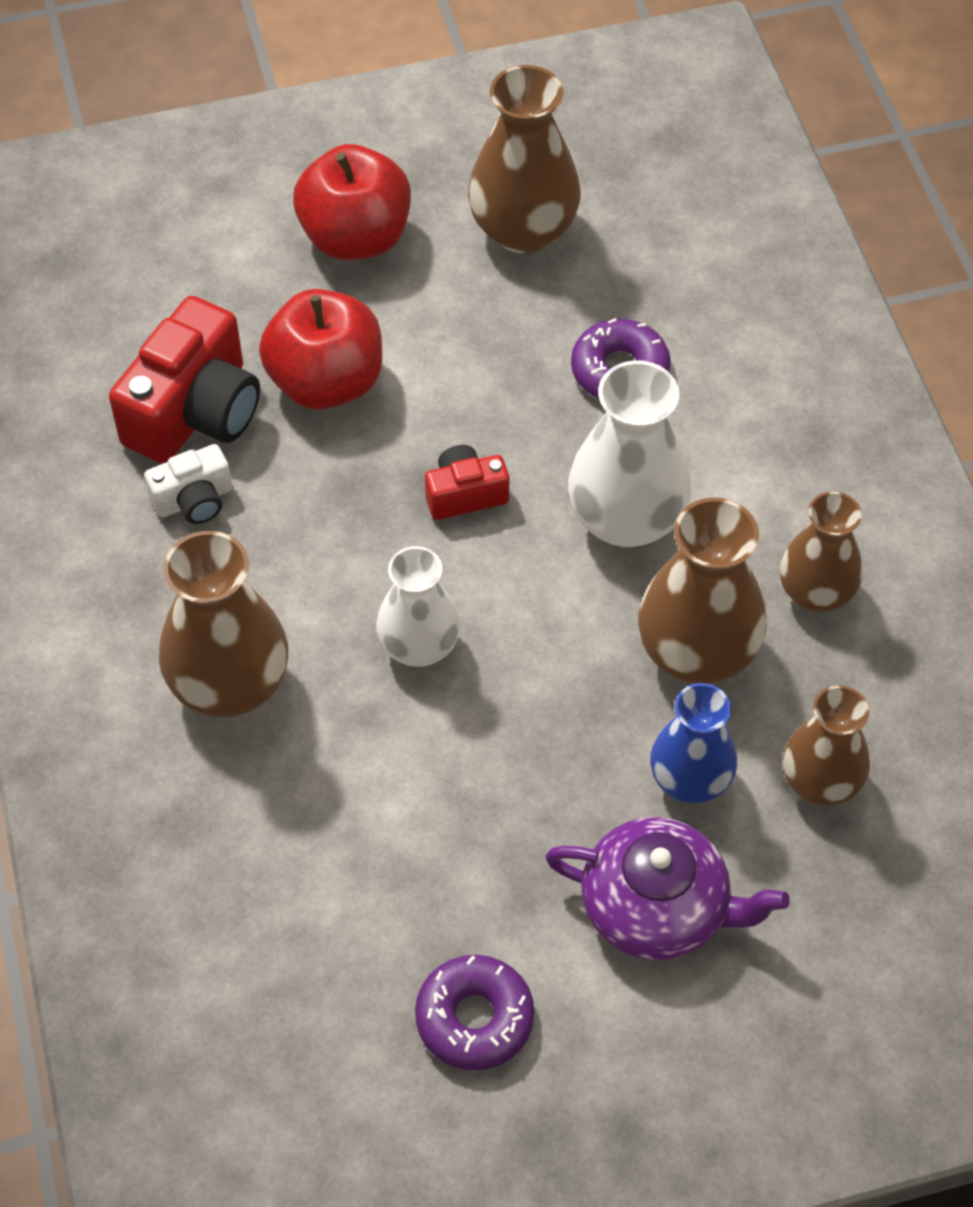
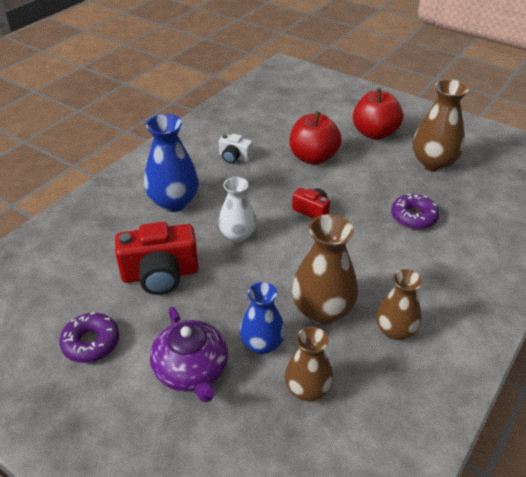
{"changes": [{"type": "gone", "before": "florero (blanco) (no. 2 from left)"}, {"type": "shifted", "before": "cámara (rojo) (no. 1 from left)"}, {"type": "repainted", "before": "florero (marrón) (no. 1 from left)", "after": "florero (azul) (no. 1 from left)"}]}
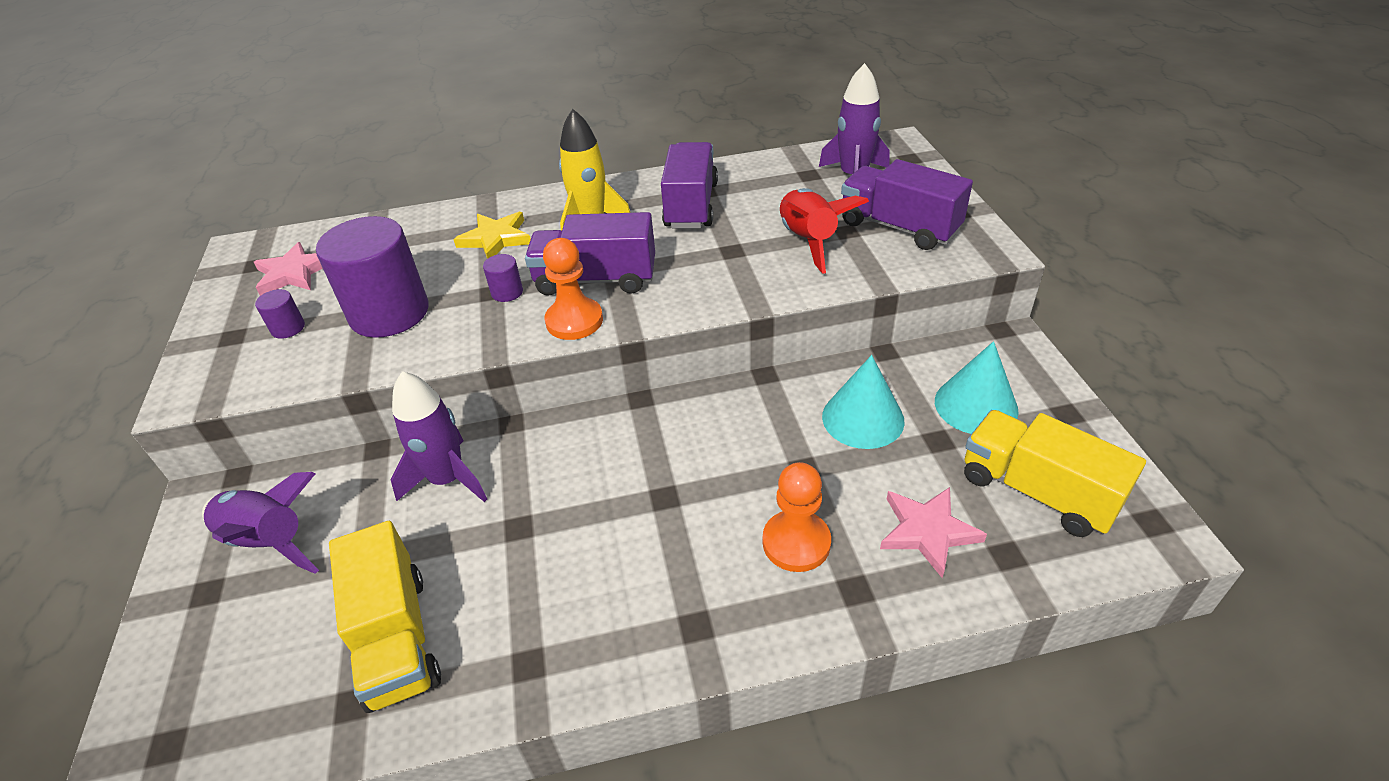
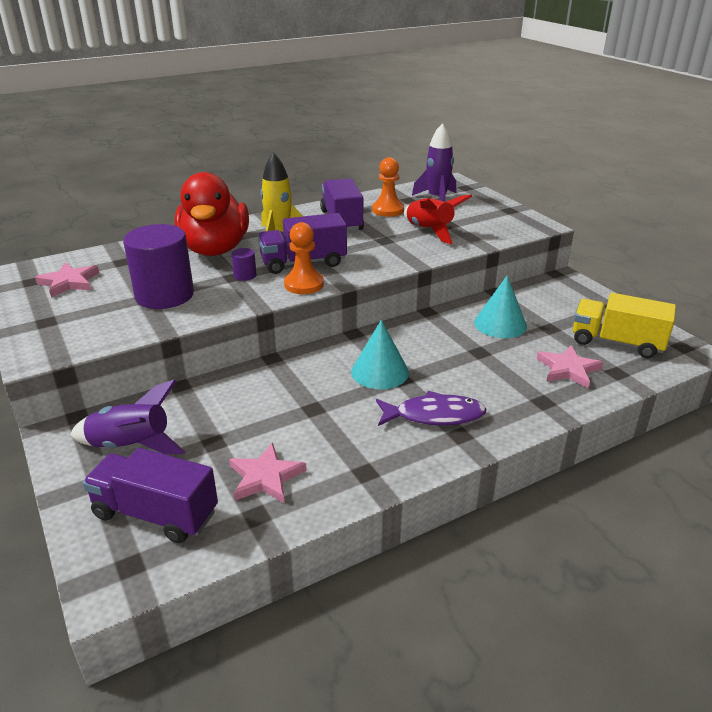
{"changes": [{"type": "gone", "before": "cilindro (morado) (no. 1 from left)"}, {"type": "gone", "before": "cohete (morado) (no. 2 from left)"}, {"type": "new", "after": "pez (morado)"}, {"type": "shifted", "before": "peón (naranja) (no. 2 from left)"}, {"type": "shifted", "before": "camión (morado) (no. 3 from left in the first image)", "after": "camión (morado) (no. 1 from left)"}, {"type": "shifted", "before": "cono (turquesa) (no. 2 from left in the first image)", "after": "cono (turquesa) (no. 1 from left)"}, {"type": "swapped", "before": "camión (amarillo) (no. 1 from left)", "after": "estrella (rosa) (no. 2 from left)"}, {"type": "swapped", "before": "estrella (amarillo)", "after": "pato (rojo)"}]}
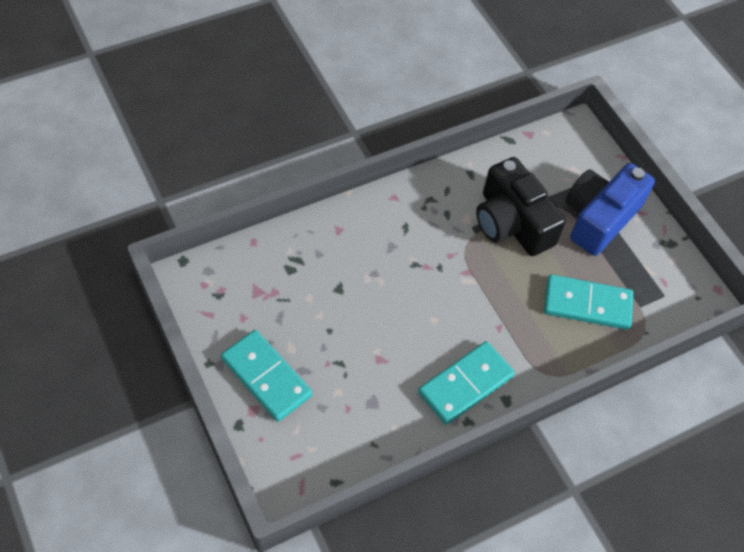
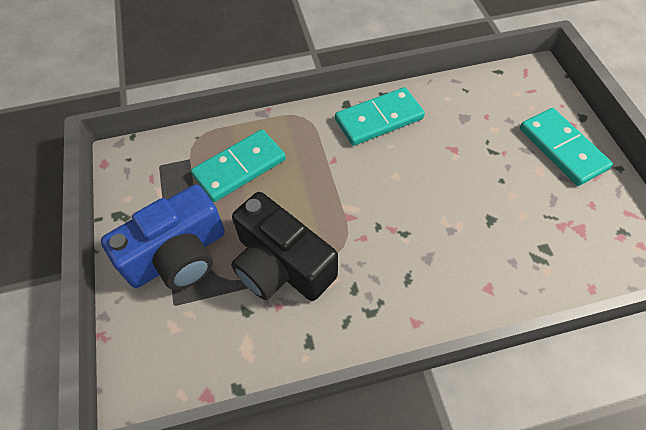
{"changes": [{"type": "rotated", "before": "cámara (negro)", "turn": 150}, {"type": "rotated", "before": "ficha de dominó (turquesa) (no. 3 from left in the first image)", "turn": -60}]}
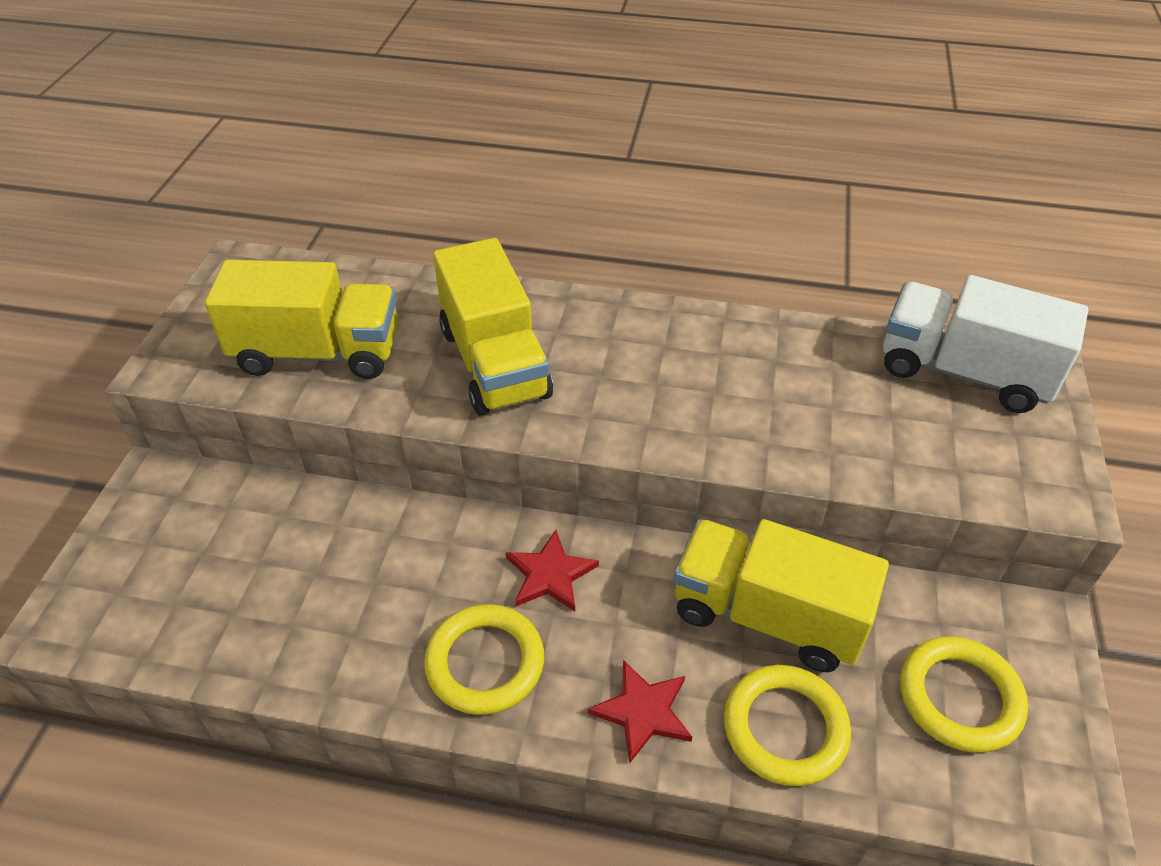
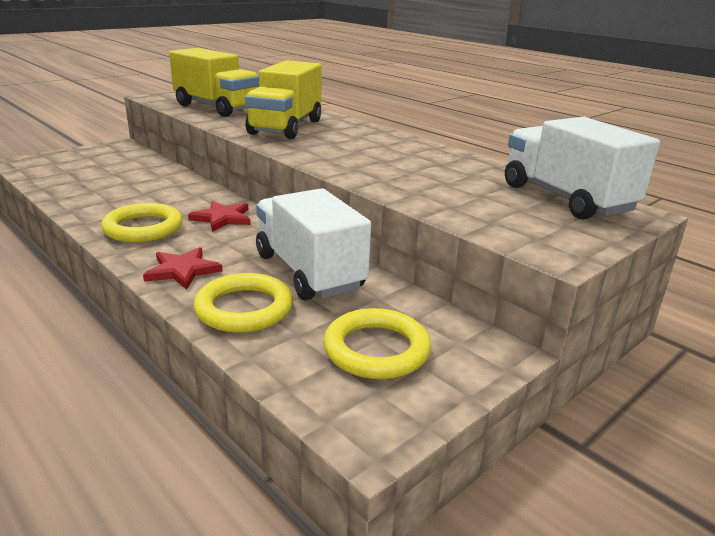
{"changes": [{"type": "repainted", "before": "camión (amarillo) (no. 3 from left)", "after": "camión (blanco) (no. 1 from left)"}]}
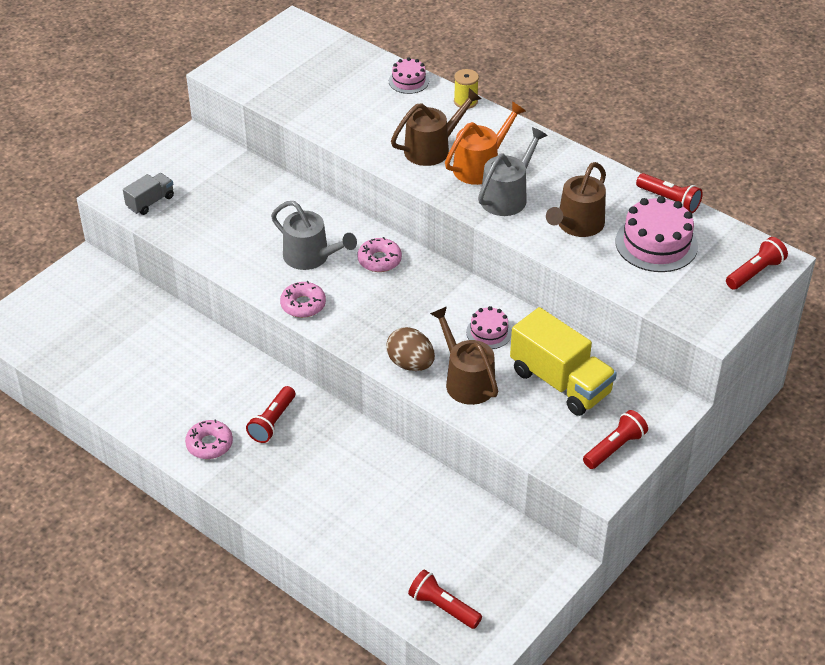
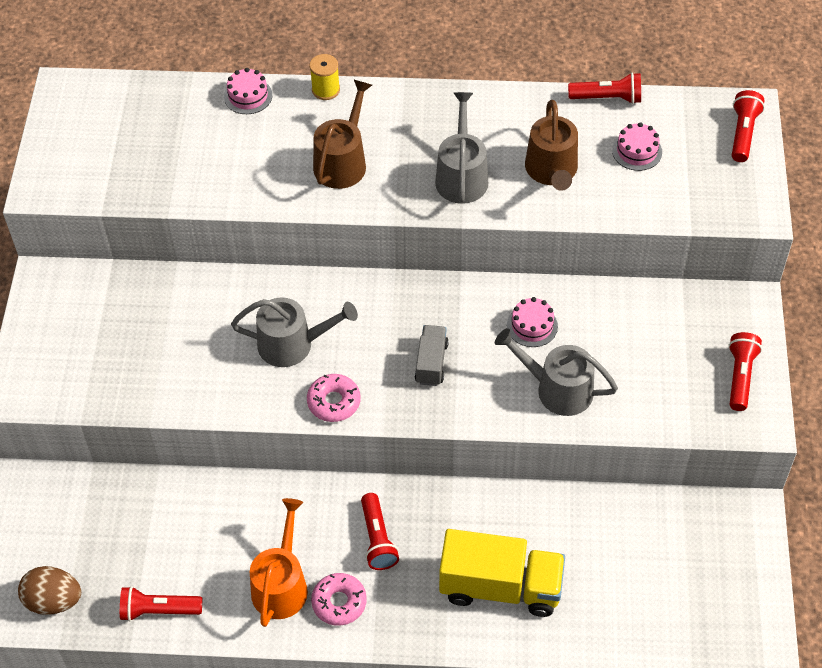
{"changes": [{"type": "gone", "before": "rosquilla (rosa) (no. 3 from left)"}, {"type": "shifted", "before": "camión (gris)"}, {"type": "shifted", "before": "huevo (marrón)"}, {"type": "shifted", "before": "lámpara de mano (rojo) (no. 2 from left in the first image)", "after": "lámpara de mano (rojo) (no. 1 from left)"}, {"type": "shifted", "before": "regadera (naranja)"}, {"type": "shifted", "before": "camión (amarillo)"}, {"type": "repainted", "before": "regadera (marrón) (no. 2 from left)", "after": "regadera (gris) (no. 3 from left)"}, {"type": "scaled", "before": "tarta (rosa) (no. 3 from left)", "scale": 0.56}]}
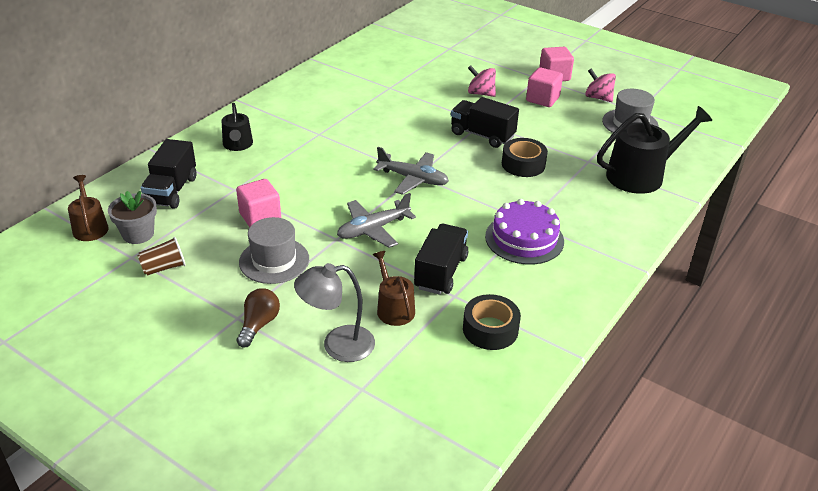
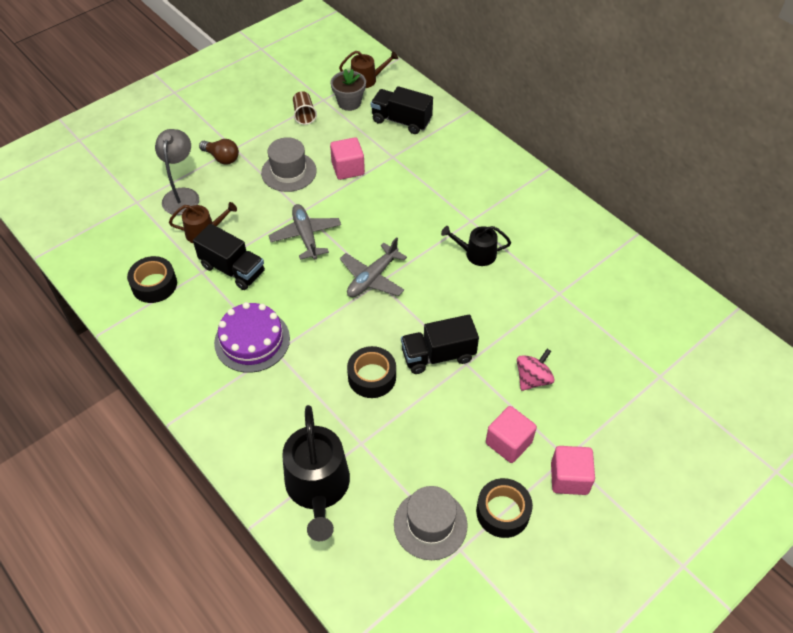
{"changes": [{"type": "shifted", "before": "regadera (negro) (no. 1 from left in the first image)", "after": "regadera (negro) (no. 2 from left)"}, {"type": "swapped", "before": "peonza (rosa) (no. 2 from left)", "after": "cinta adhesiva (negro) (no. 3 from left)"}, {"type": "rotated", "before": "camión (negro) (no. 3 from left)", "turn": -150}]}
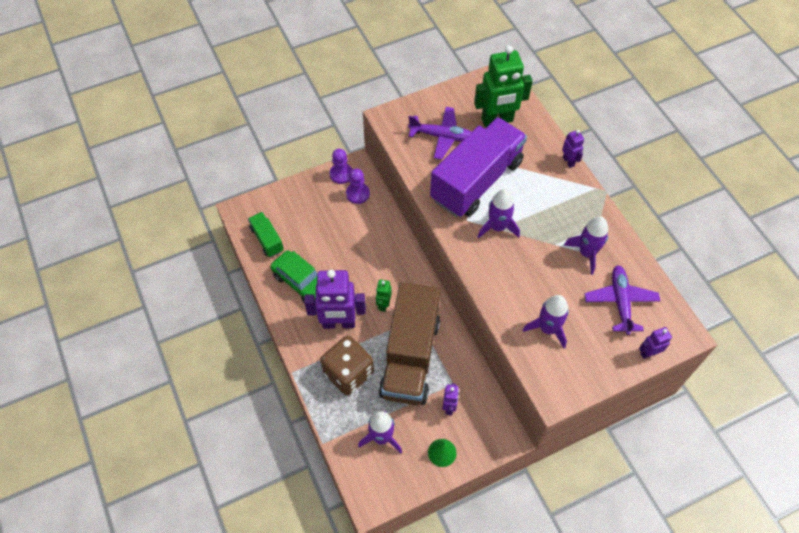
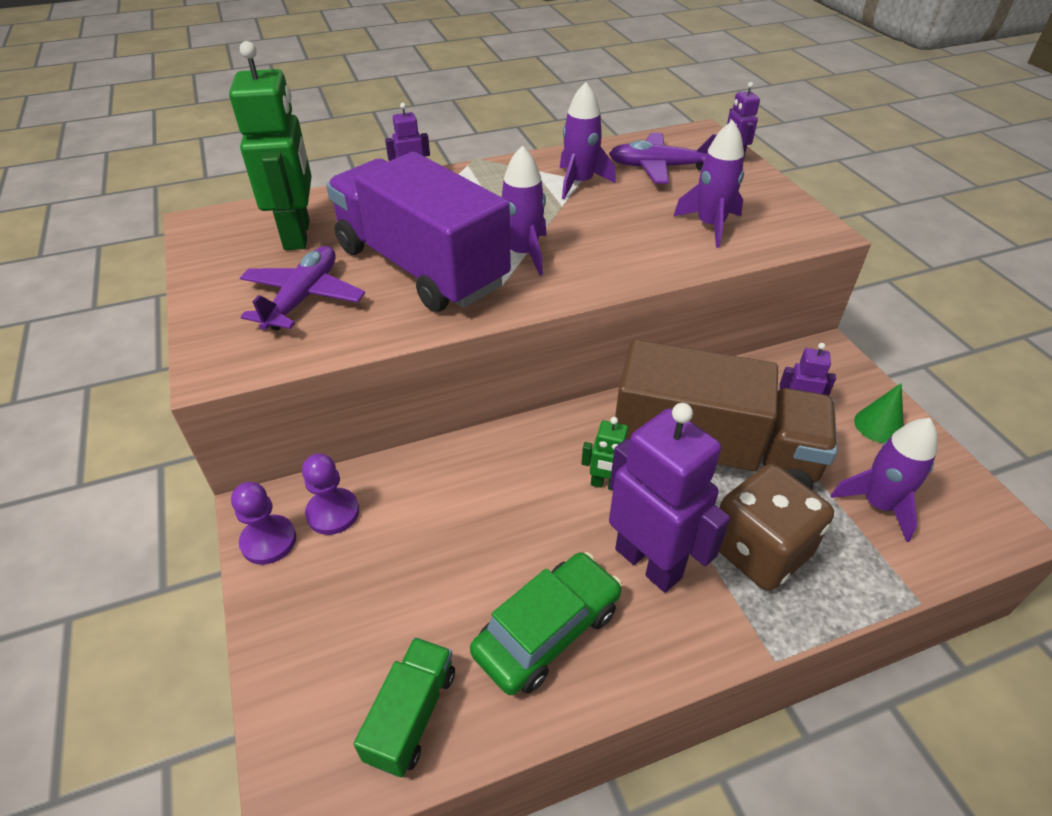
{"changes": [{"type": "rotated", "before": "camión (verde)", "turn": 135}, {"type": "rotated", "before": "robot (morado) (no. 1 from left in the first image)", "turn": -45}]}
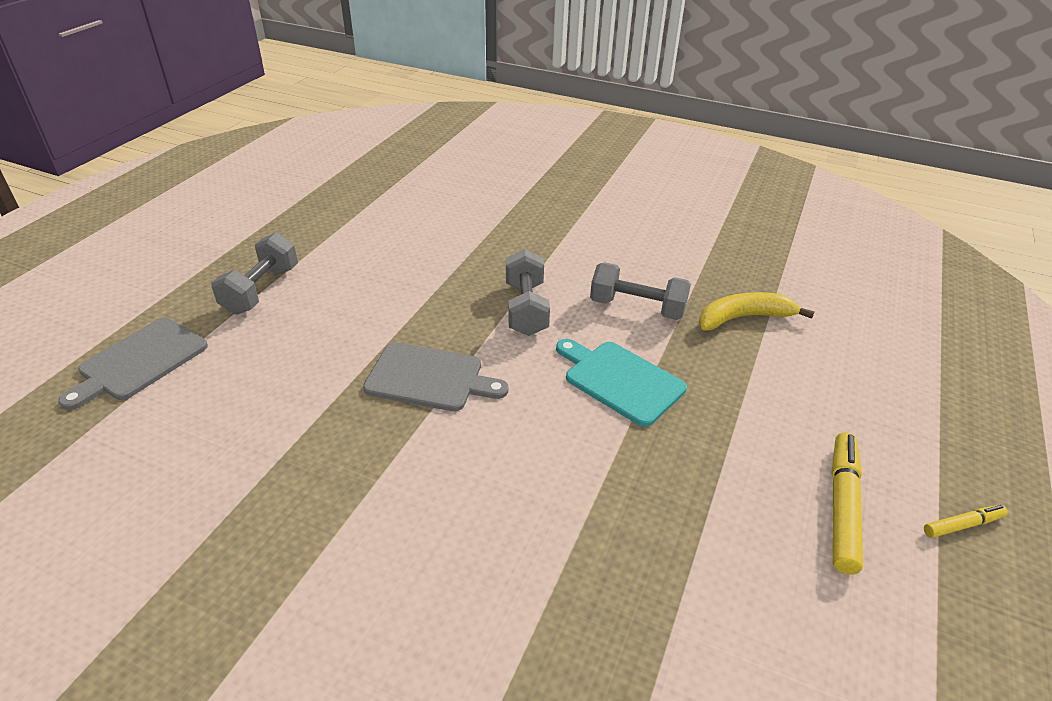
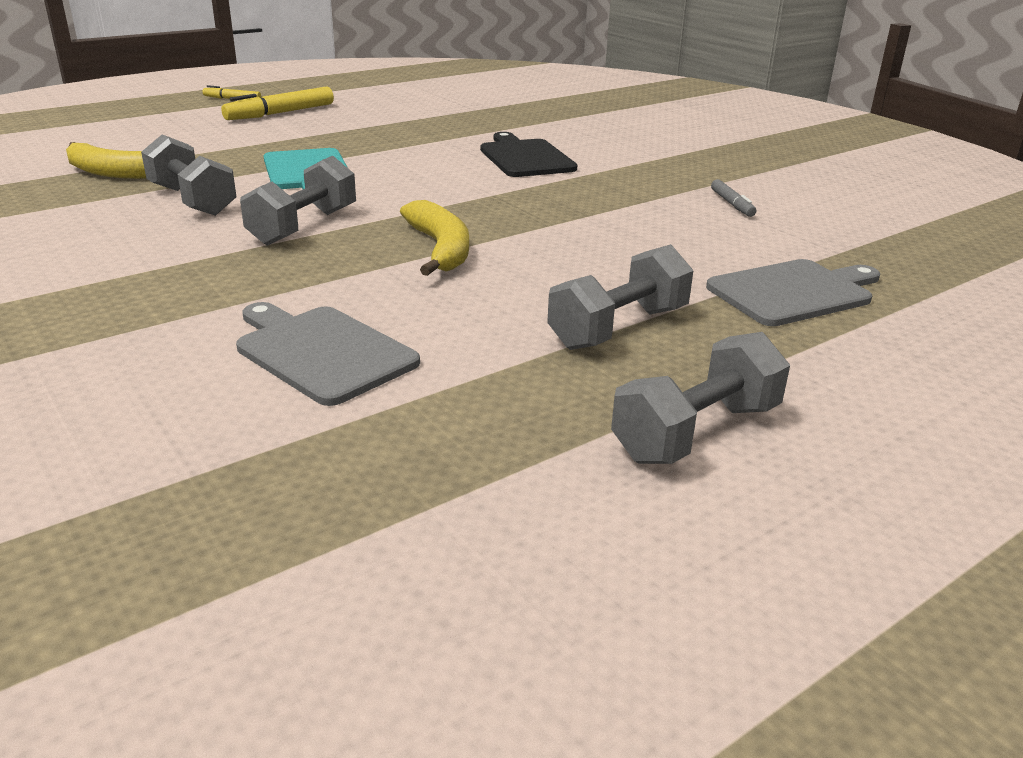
{"changes": [{"type": "new", "after": "plátano (amarillo) (no. 2 from left)"}, {"type": "new", "after": "tabla de cortar (negro)"}, {"type": "new", "after": "mancuerna (gris) (no. 4 from left)"}, {"type": "new", "after": "rotulador (gris)"}, {"type": "shifted", "before": "tabla de cortar (gris) (no. 2 from left in the first image)", "after": "tabla de cortar (gris) (no. 1 from left)"}]}
